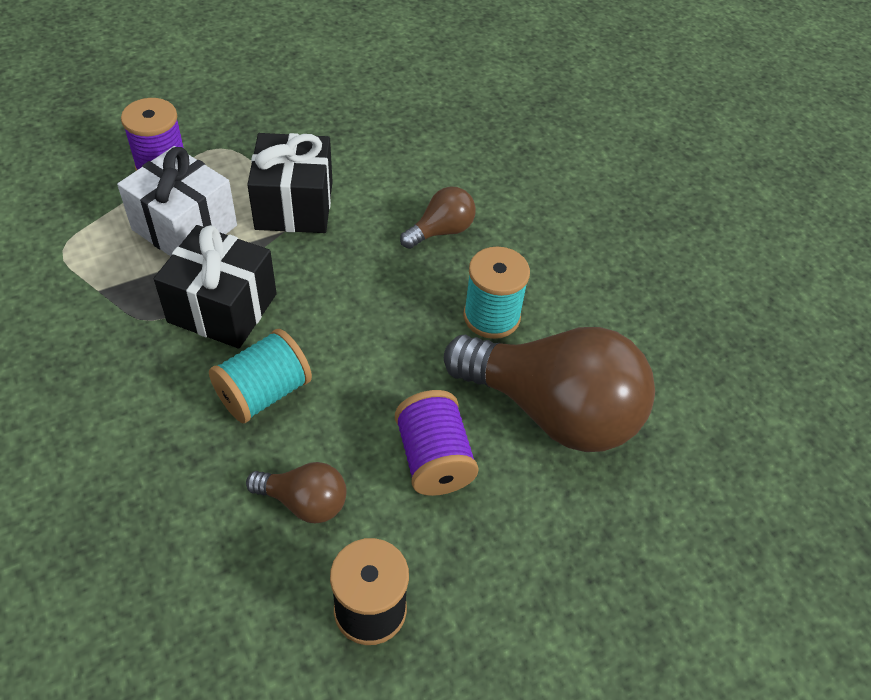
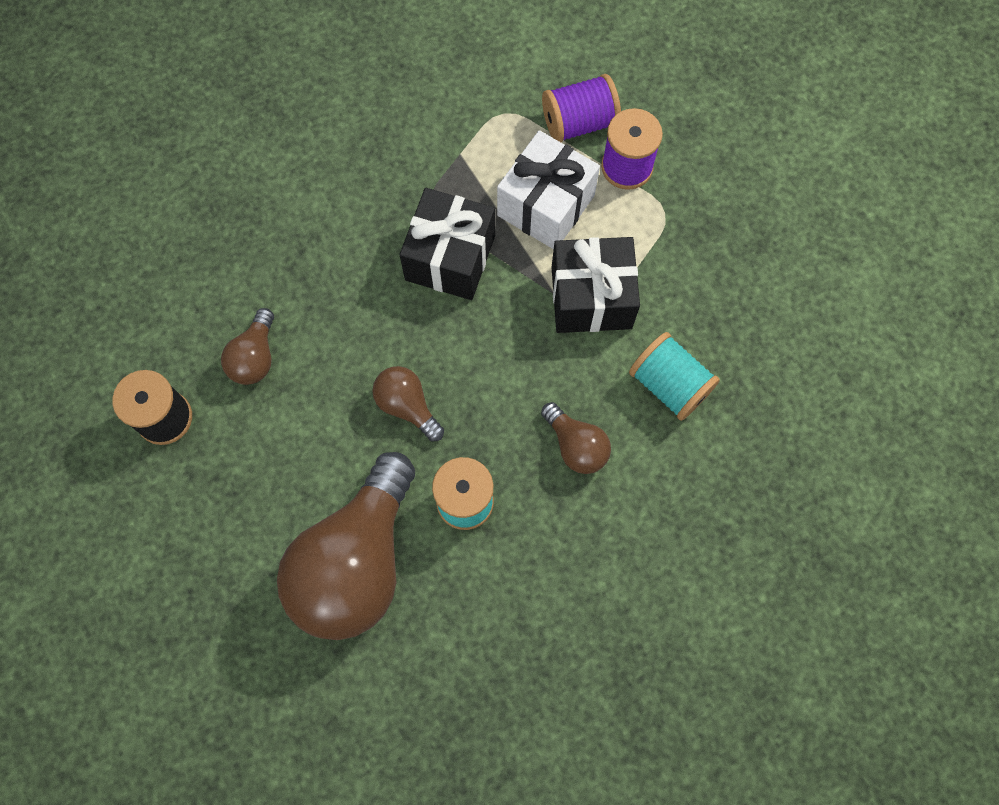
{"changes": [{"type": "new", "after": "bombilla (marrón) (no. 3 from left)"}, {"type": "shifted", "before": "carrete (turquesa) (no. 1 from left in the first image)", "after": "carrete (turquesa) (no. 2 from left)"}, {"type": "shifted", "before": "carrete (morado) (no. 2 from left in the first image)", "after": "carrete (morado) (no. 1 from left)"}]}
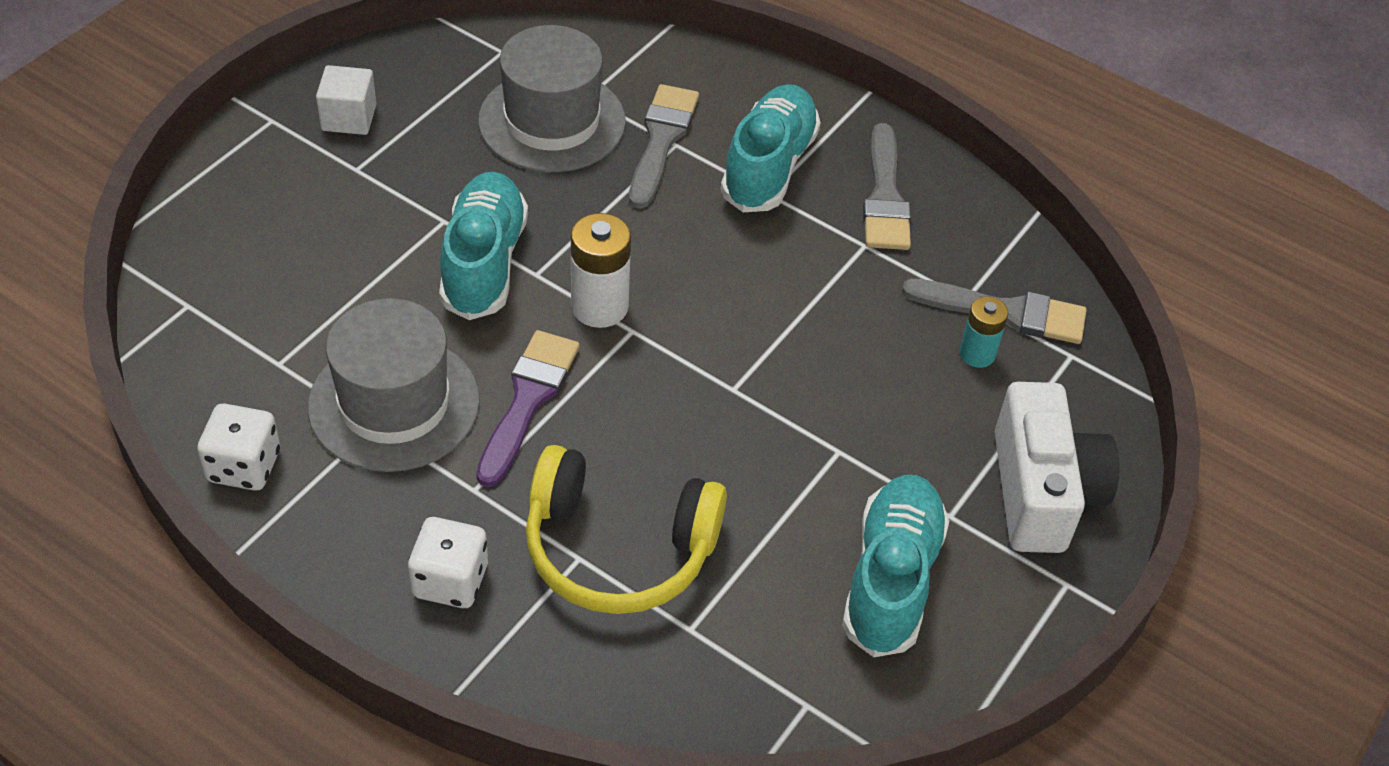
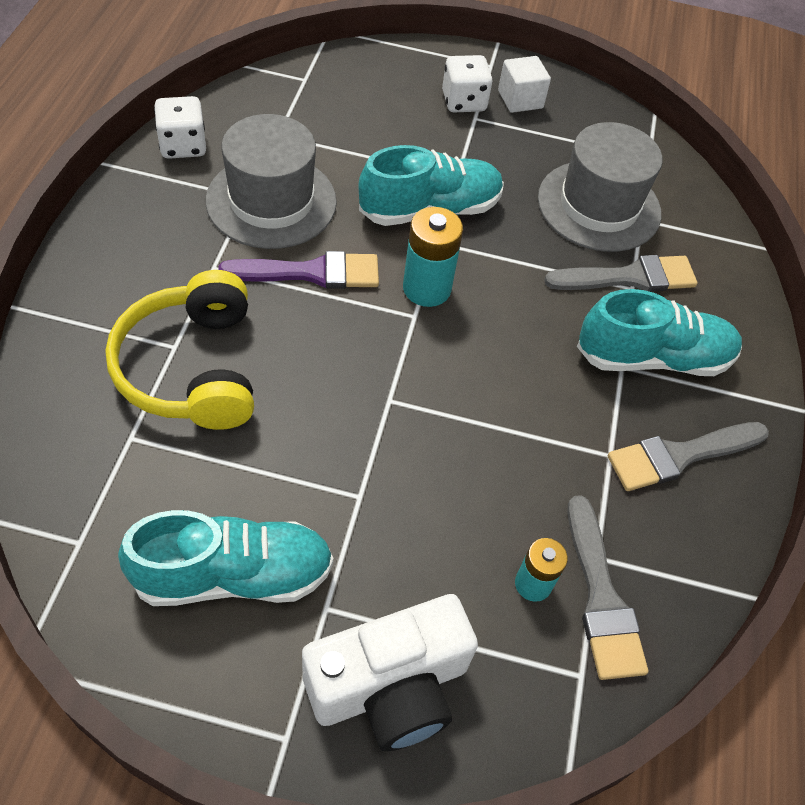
{"changes": [{"type": "shifted", "before": "dado (blanco) (no. 2 from left)"}, {"type": "repainted", "before": "pila (blanco)", "after": "pila (turquesa) (no. 1 from left)"}]}
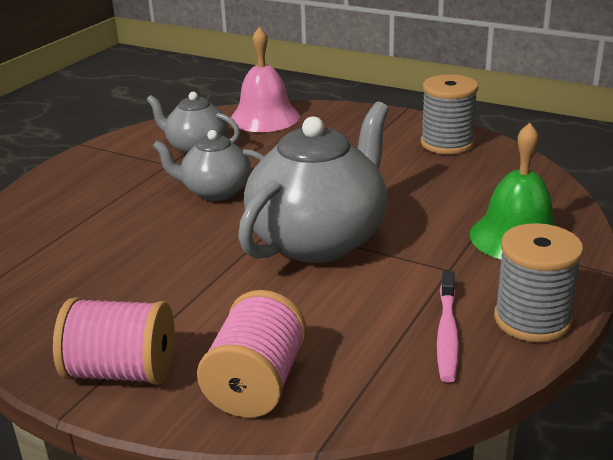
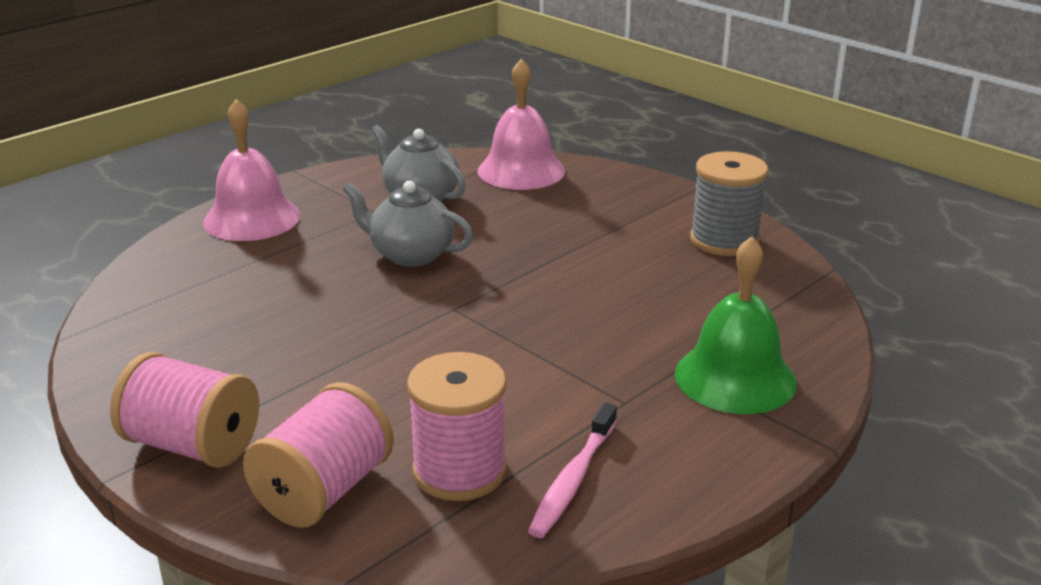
{"changes": [{"type": "gone", "before": "tetera (gris) (no. 3 from left)"}, {"type": "gone", "before": "carrete (gris) (no. 2 from left)"}, {"type": "new", "after": "campana (rosa) (no. 1 from left)"}, {"type": "new", "after": "carrete (rosa) (no. 3 from left)"}]}
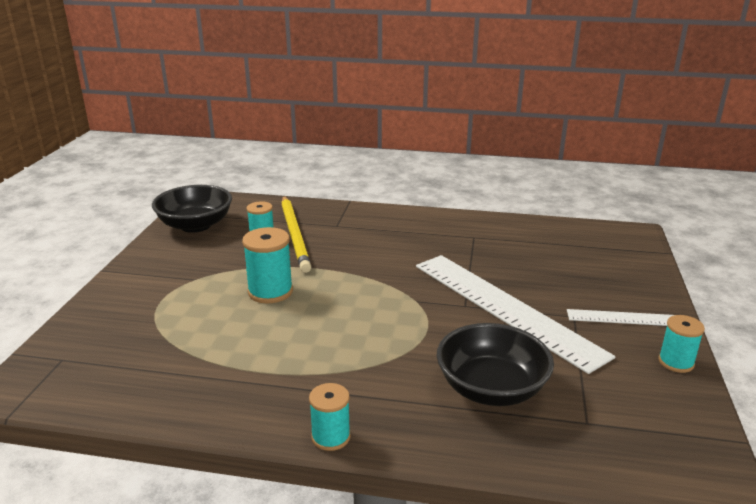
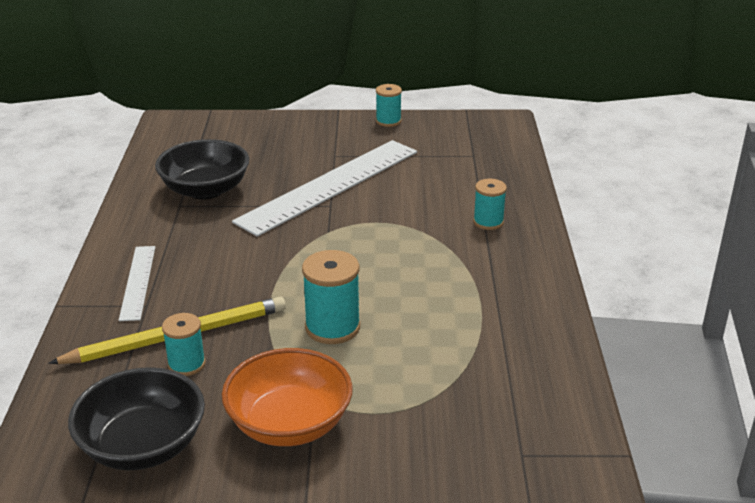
{"changes": [{"type": "new", "after": "cuenco (naranja)"}, {"type": "shifted", "before": "carrete (turquesa) (no. 3 from left in the first image)", "after": "carrete (turquesa) (no. 4 from left)"}, {"type": "shifted", "before": "cuenco (negro) (no. 2 from left)"}, {"type": "shifted", "before": "regla (blanco) (no. 2 from left in the first image)", "after": "regla (blanco) (no. 1 from left)"}]}
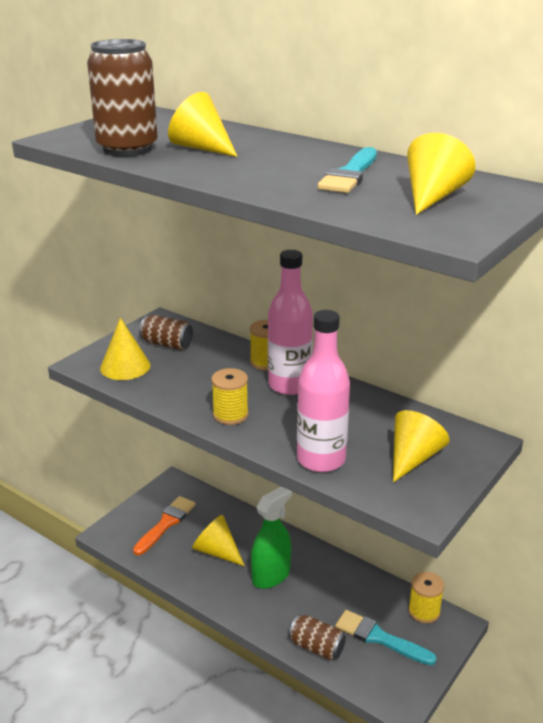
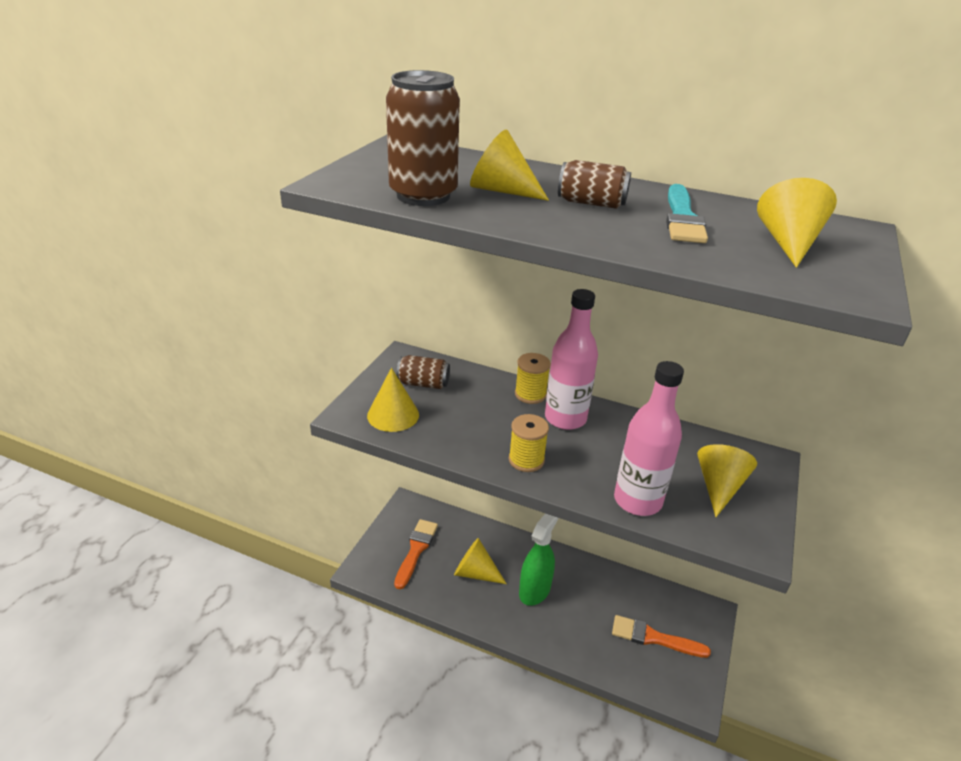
{"changes": [{"type": "gone", "before": "carrete (amarillo) (no. 3 from left)"}, {"type": "shifted", "before": "lata (marrón) (no. 3 from left)"}, {"type": "repainted", "before": "pincel (turquesa) (no. 2 from left)", "after": "pincel (naranja) (no. 2 from left)"}]}
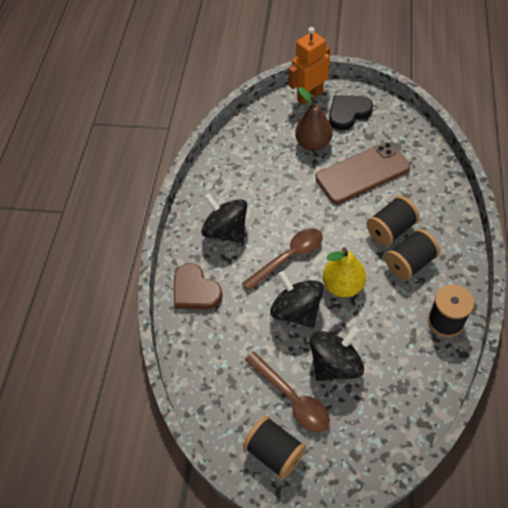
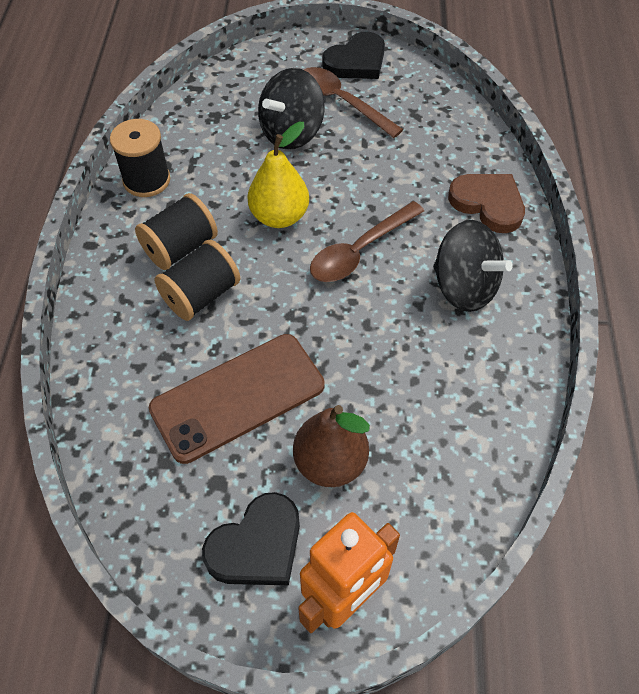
{"changes": [{"type": "gone", "before": "peonza (negro) (no. 2 from left)"}, {"type": "swapped", "before": "carrete (negro) (no. 1 from left)", "after": "corazón (negro) (no. 2 from left)"}]}
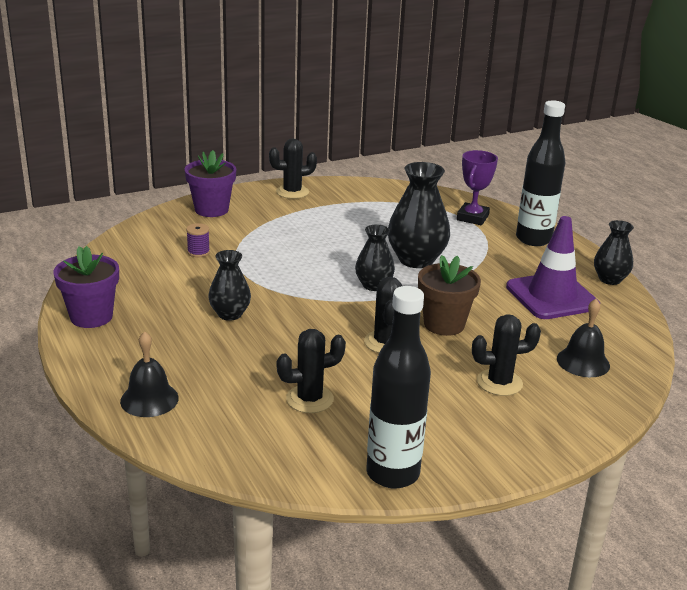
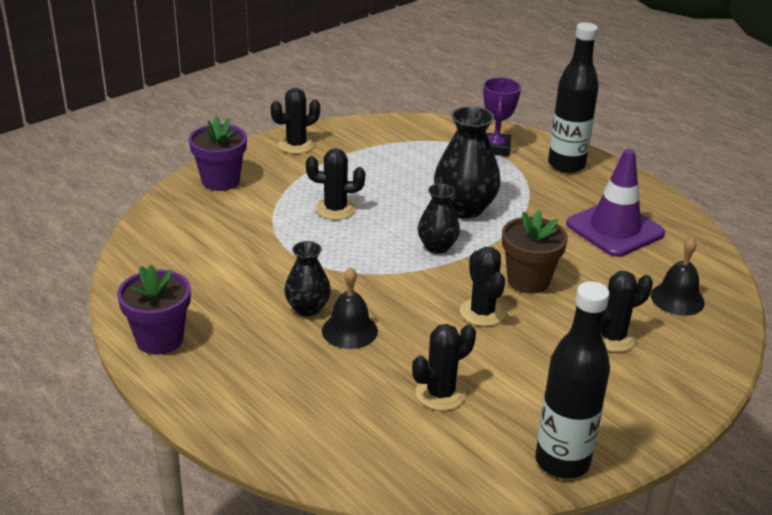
{"changes": [{"type": "gone", "before": "carrete (morado)"}, {"type": "gone", "before": "florero (negro) (no. 4 from left)"}, {"type": "new", "after": "cactus (negro) (no. 2 from left)"}, {"type": "shifted", "before": "campana (negro) (no. 1 from left)"}]}
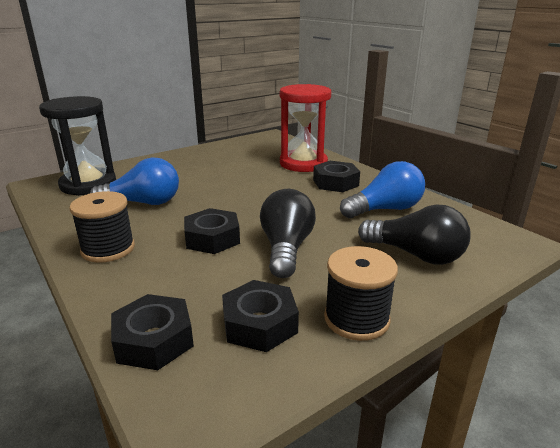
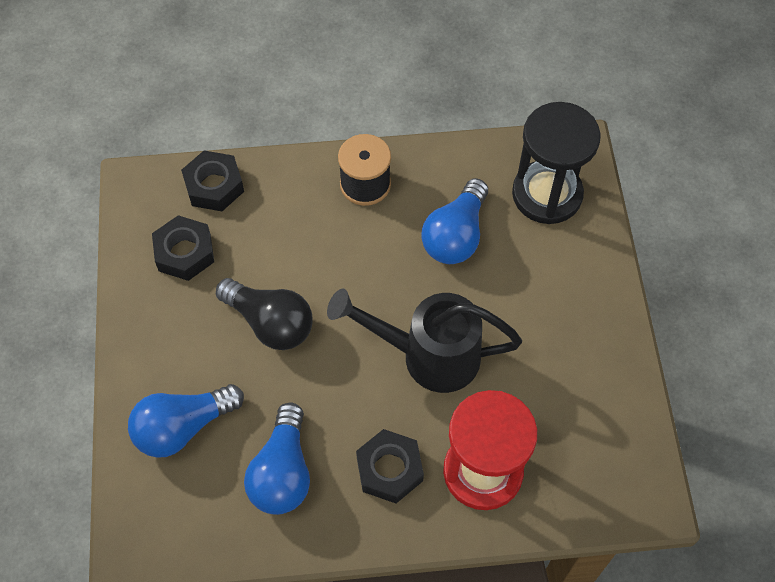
{"changes": [{"type": "gone", "before": "tuerca (negro) (no. 2 from left)"}, {"type": "gone", "before": "carrete (negro) (no. 2 from left)"}, {"type": "new", "after": "regadera (negro)"}, {"type": "repainted", "before": "bombilla (negro) (no. 2 from left)", "after": "bombilla (azul) (no. 1 from left)"}]}
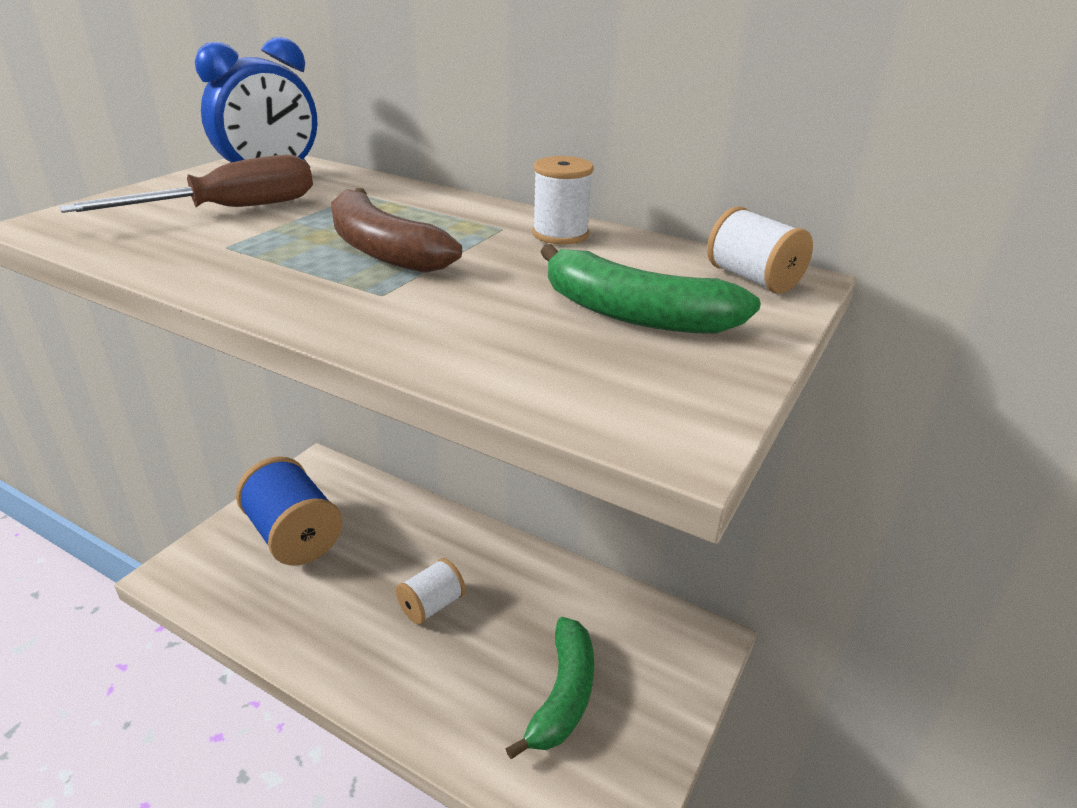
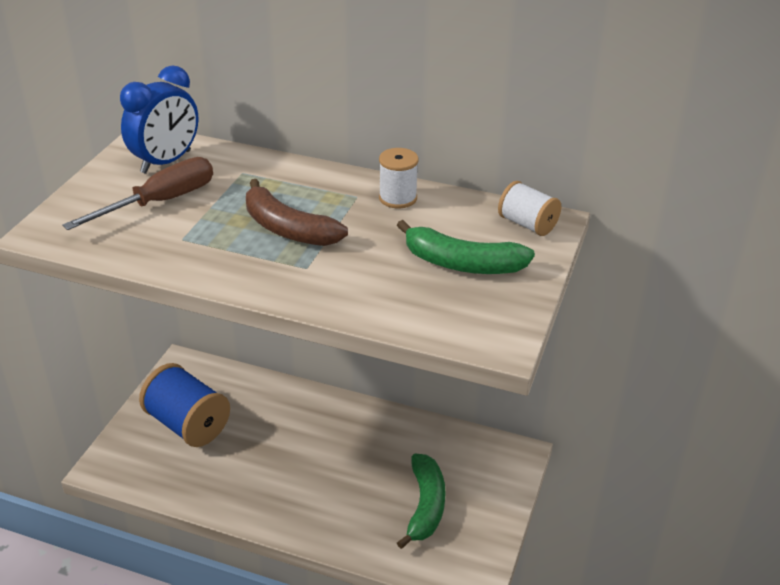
{"changes": [{"type": "gone", "before": "carrete (blanco) (no. 1 from left)"}]}
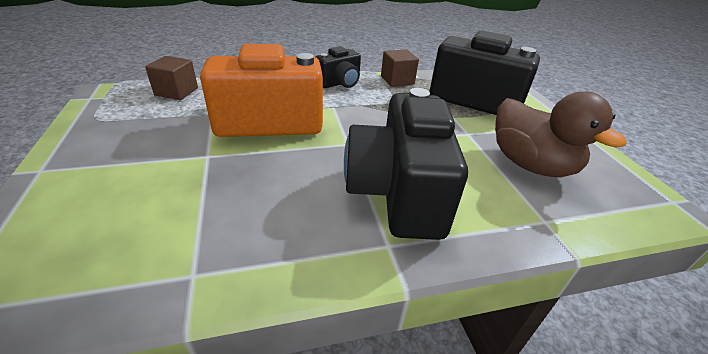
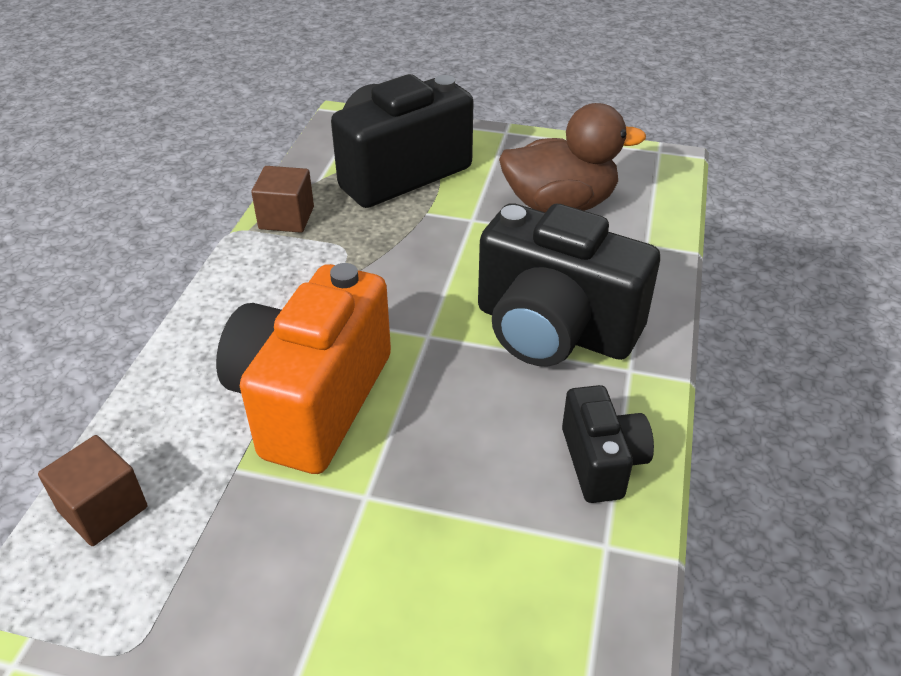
{"changes": [{"type": "shifted", "before": "cámara (negro) (no. 1 from left in the first image)", "after": "cámara (negro) (no. 3 from left)"}]}
